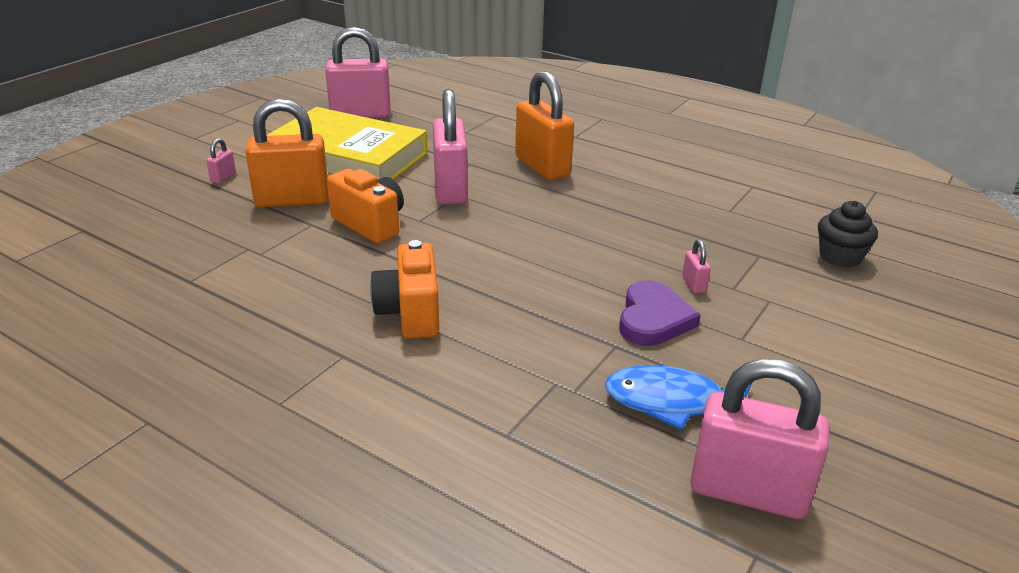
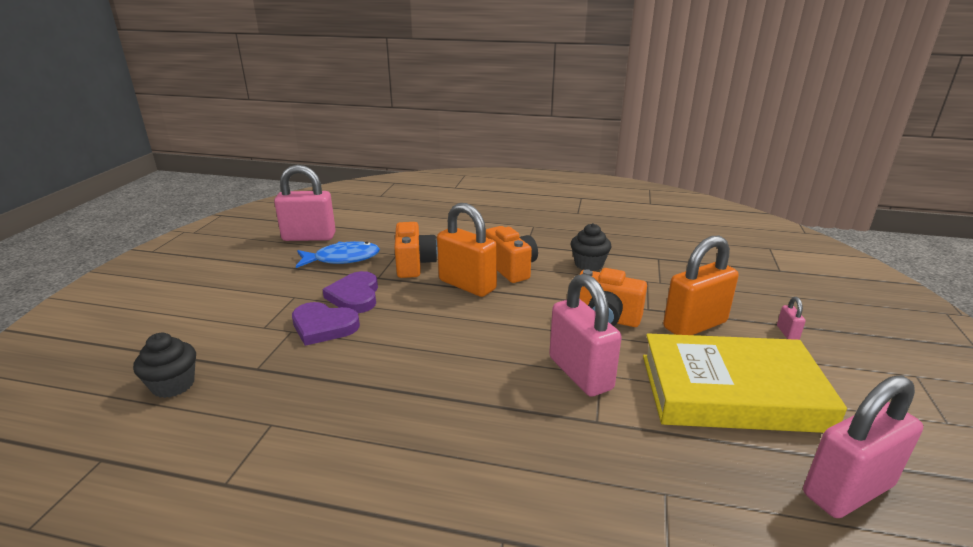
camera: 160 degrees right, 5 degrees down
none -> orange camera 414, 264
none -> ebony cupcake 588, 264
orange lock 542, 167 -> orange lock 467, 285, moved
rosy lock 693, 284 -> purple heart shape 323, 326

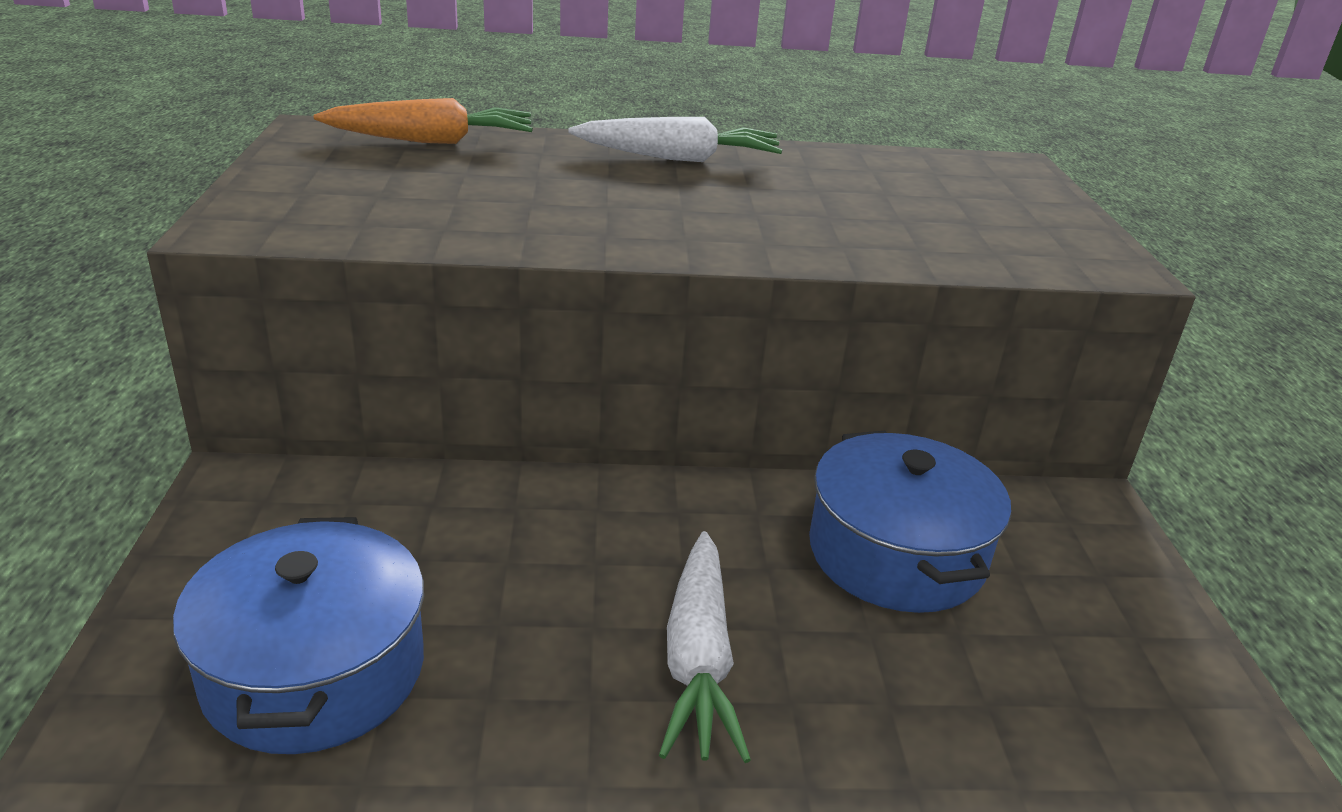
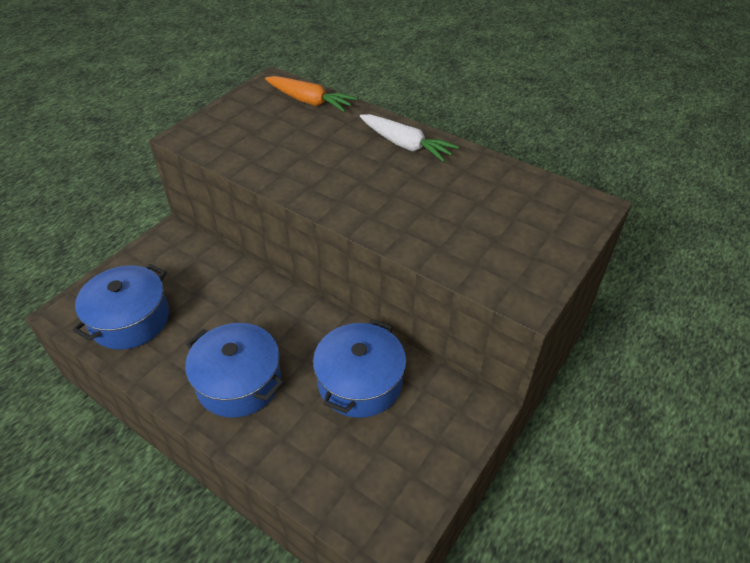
camera: 40 degrees right, 15 degrees up
white root vegetable 698, 659 -> royal blue stockpot 239, 382

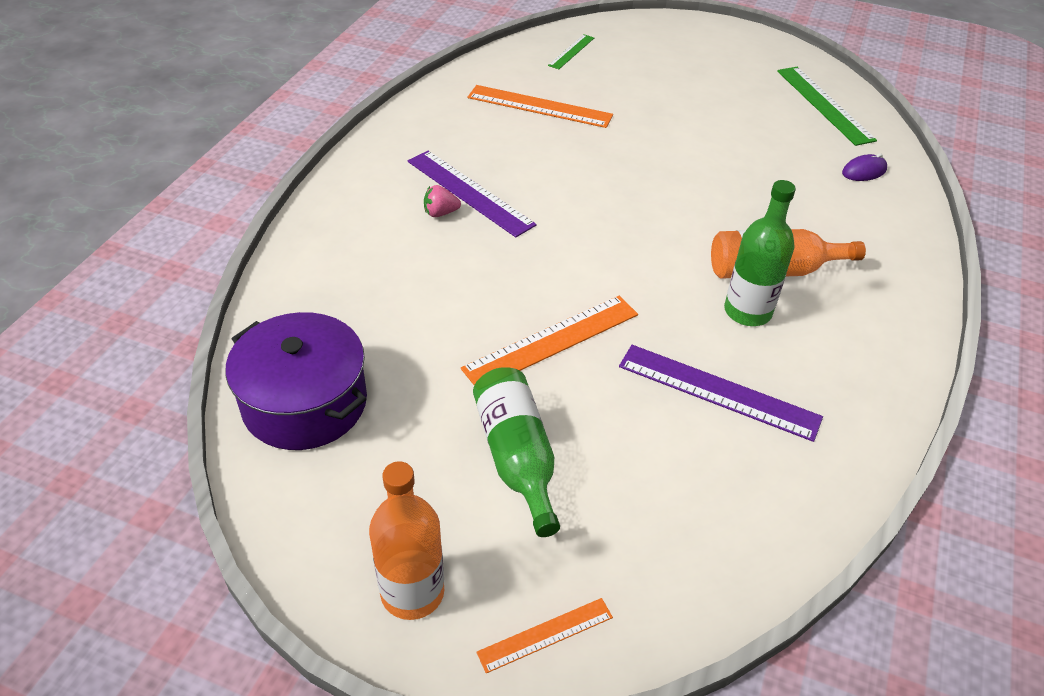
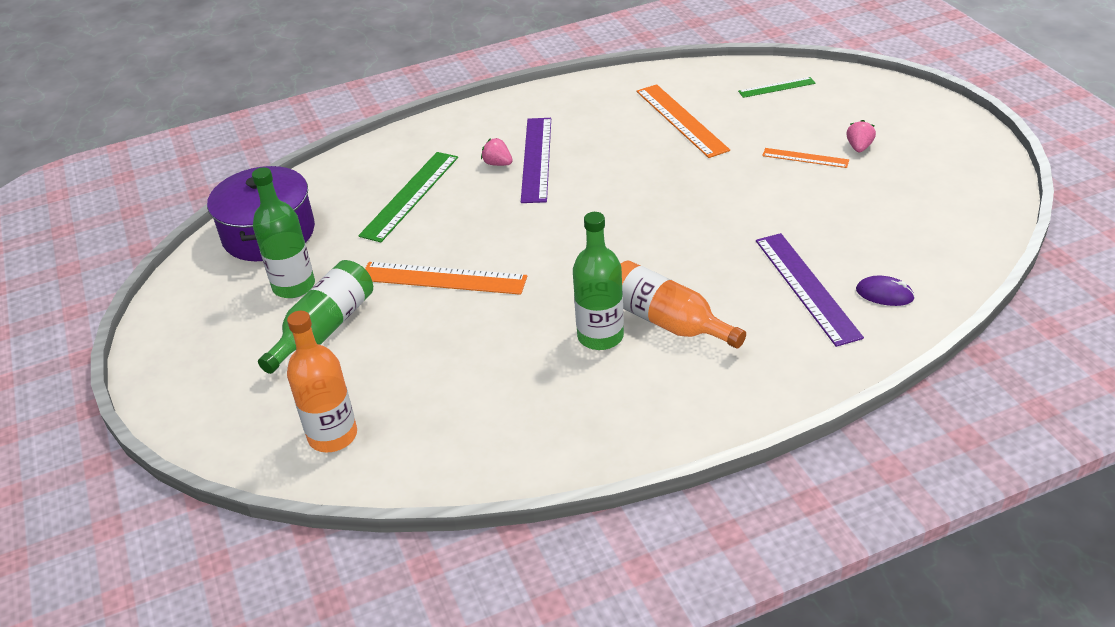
camera: 50 degrees right, 5 degrees down
none -> leaf-green bottle 294, 286
none -> rosy toy strawberry 859, 147
orange bottle 412, 592 -> orange bottle 333, 436, moved
orange ruler 545, 634 -> orange ruler 805, 158, moved
purple ruler 718, 391 -> purple ruler 806, 287, moved
leaf-green ruler 824, 104 -> leaf-green ruler 410, 195, moved

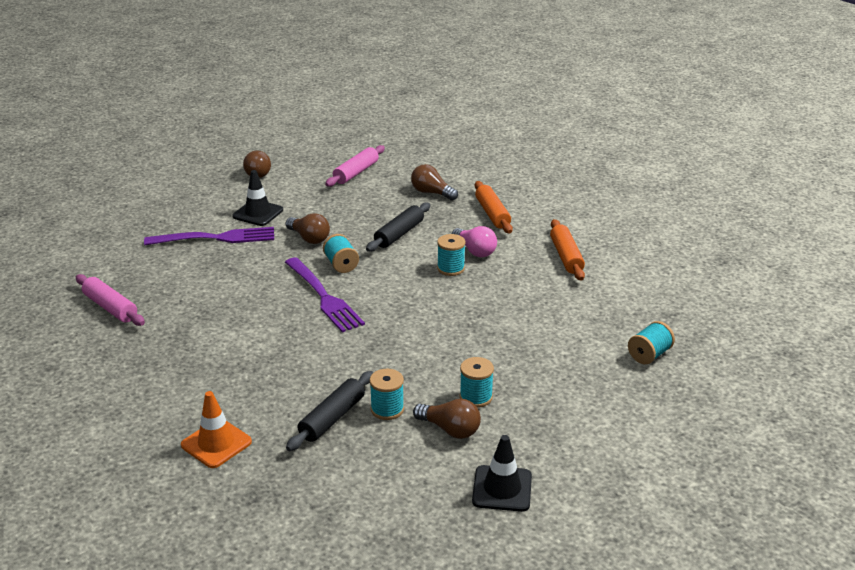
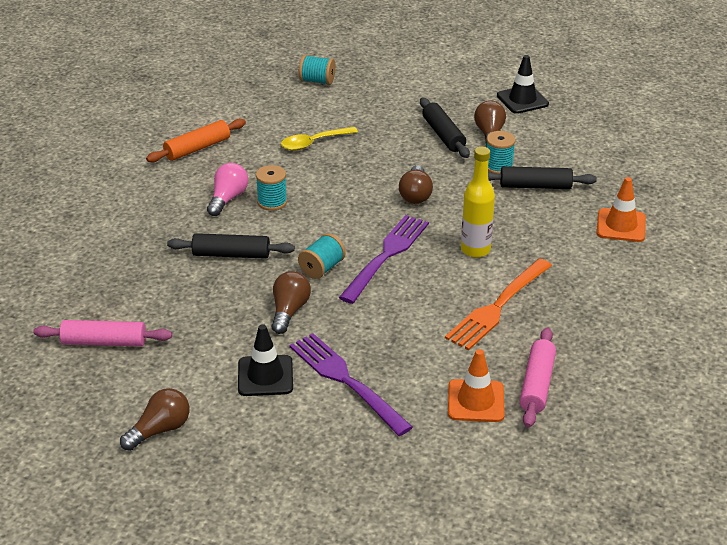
camera: 120 degrees left, 5 degrees up
orange rolling pin 492, 214 -> none
none -> golden teaspoon 313, 143
none -> orange dinner fork 498, 306
none -> orange traffic cone 476, 401
none -> golden bottle 475, 250
russet lightbulb 431, 193 -> russet lightbulb 415, 195, moved
turquoise reel of thread 476, 397 -> ebony rolling pin 443, 135

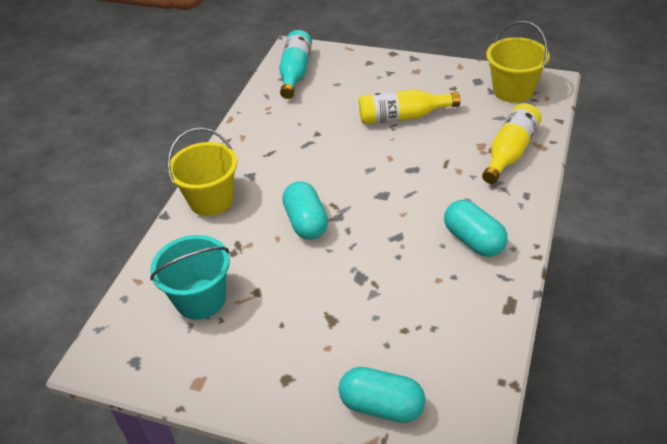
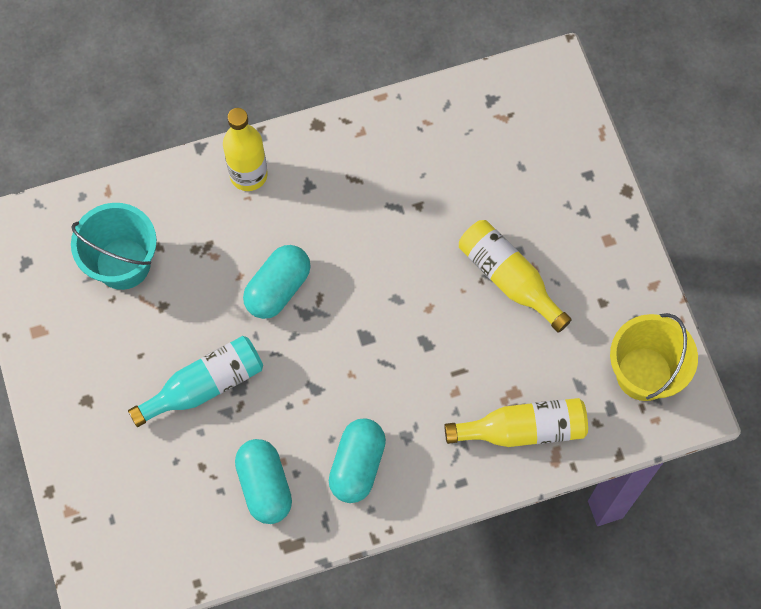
camera: 50 degrees right, 25 degrees up
turquoise bottle 295, 73 -> turquoise bottle 204, 386, moved
turquoise capsule 382, 406 -> turquoise capsule 265, 486, moved
golden pail 211, 200 -> golden bottle 248, 175

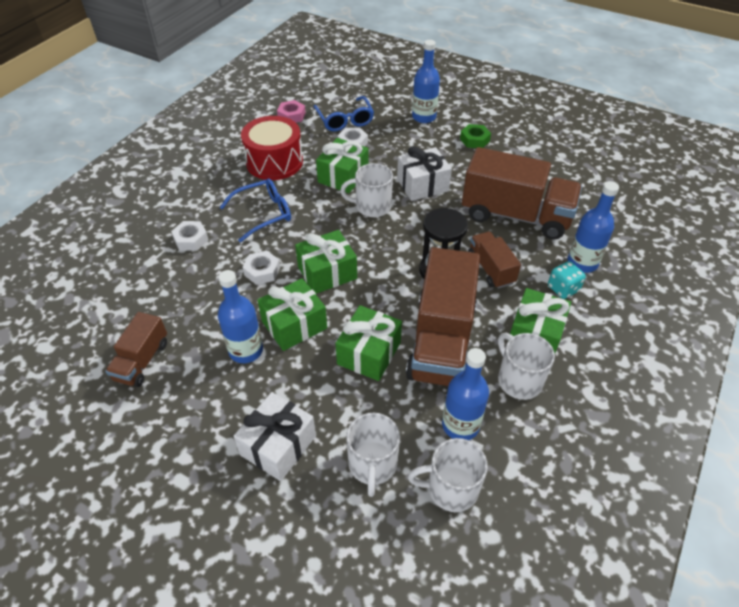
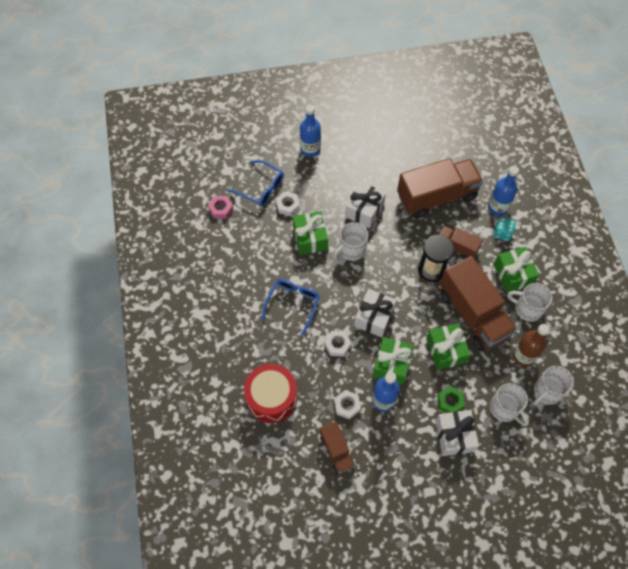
camera: 40 degrees left, 15 degrees up
white hexagon nut 191, 239 -> white hexagon nut 347, 405, moved
crimson snare drum 274, 162 -> crimson snare drum 271, 398, moved
leaf-green hexagon nut 474, 140 -> leaf-green hexagon nut 450, 402, moved
leaf-green present 327, 273 -> white present 374, 317
royal blue bottle 460, 425 -> russet bottle 523, 355

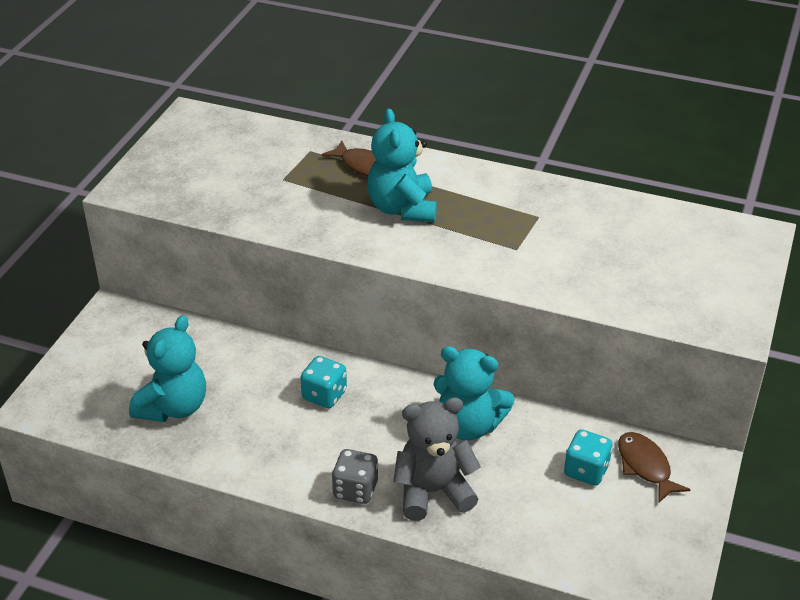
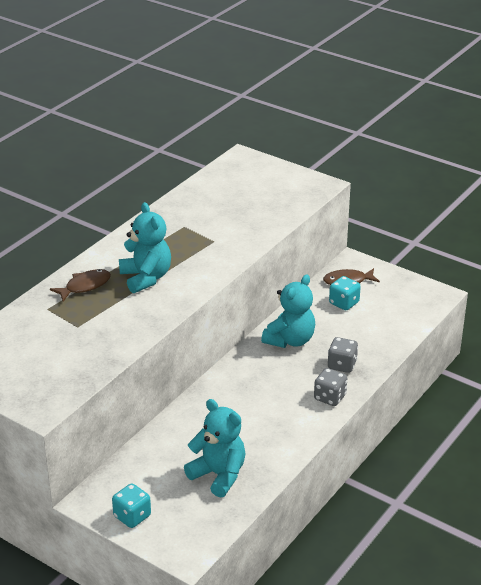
camera: 75 degrees left, 5 degrees down
turquoise dice 324, 395 -> turquoise dice 132, 516, moved
ash-grey teddy 433, 492 -> ash-grey dice 342, 365
turquoise teddy 402, 208 -> turquoise teddy 146, 278, 120 degrees counterclockwise

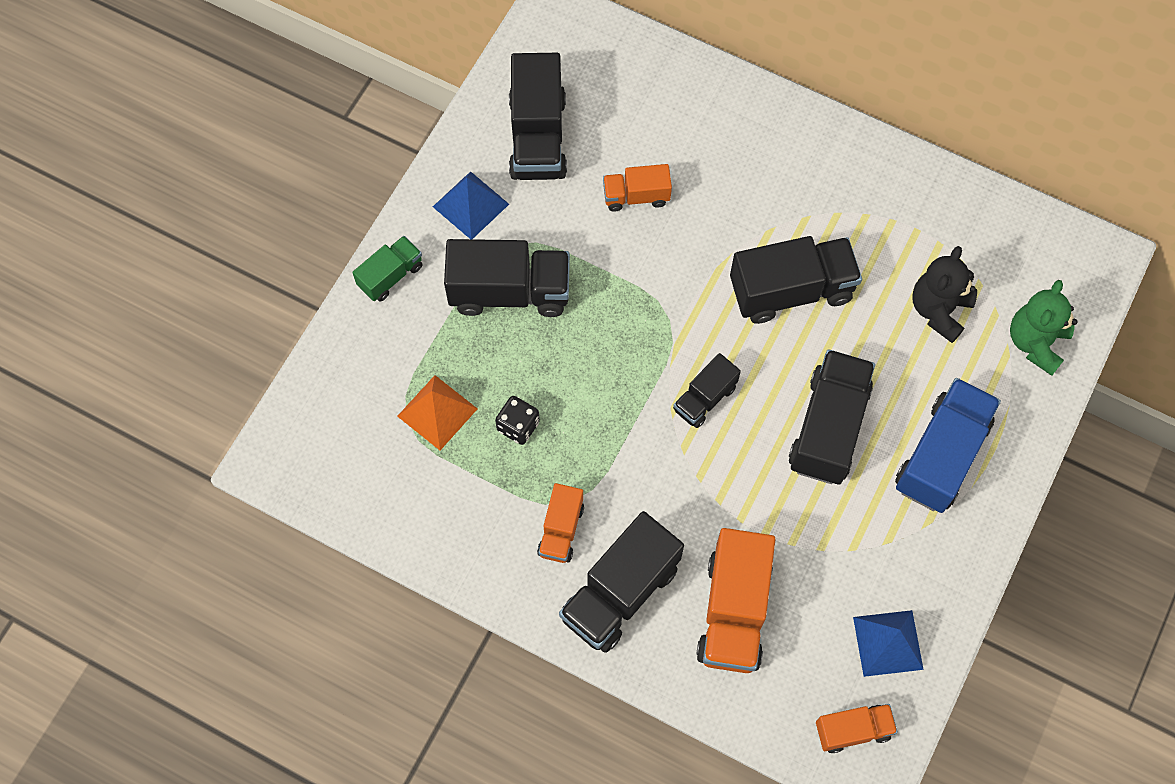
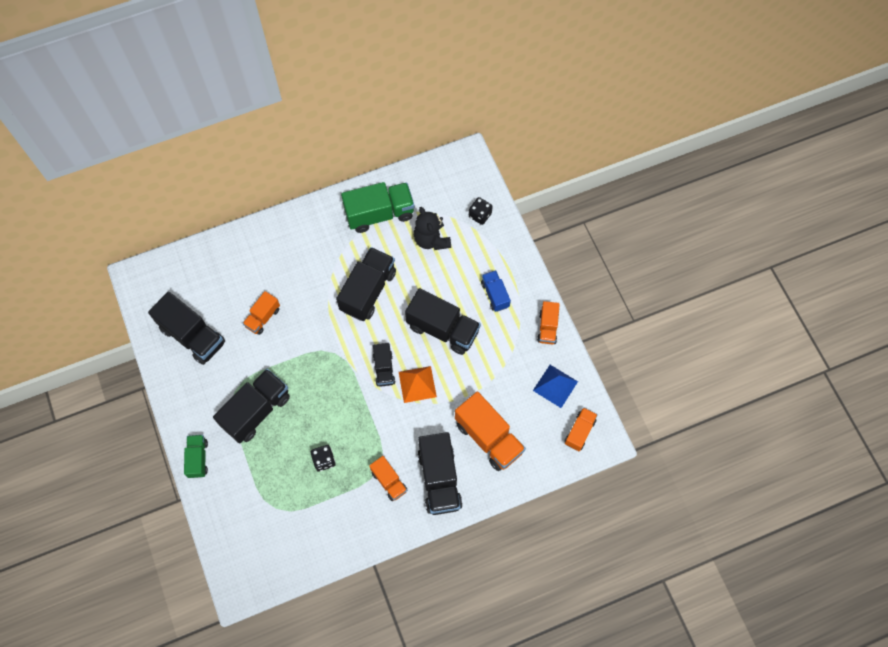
camera: 50 degrees left, 0 degrees up
royal blue pyramid 470, 205 -> none
none -> leaf-green lorry 379, 214
none -> orange lorry 547, 327
orange pyramid 437, 412 -> orange pyramid 417, 384, moved
leaf-green teddy 1036, 342 -> ebony dice 480, 215
ebony lorry 828, 427 -> ebony lorry 443, 329, 150 degrees clockwise
royal blue lorry 941, 455 -> royal blue lorry 495, 294, x0.56

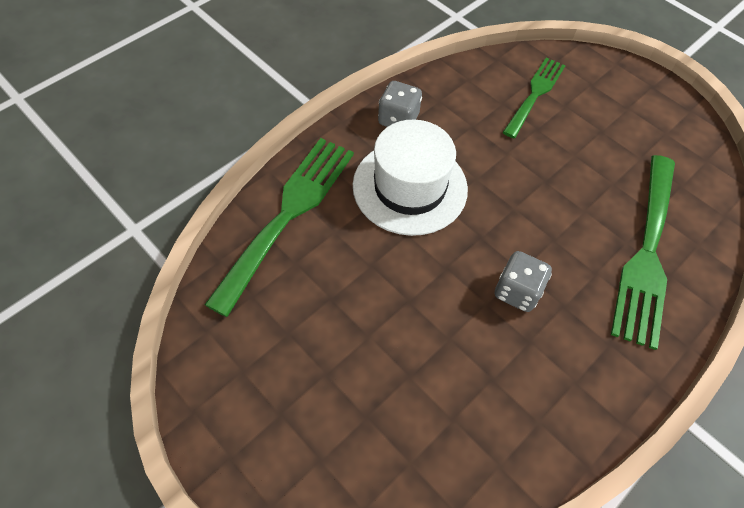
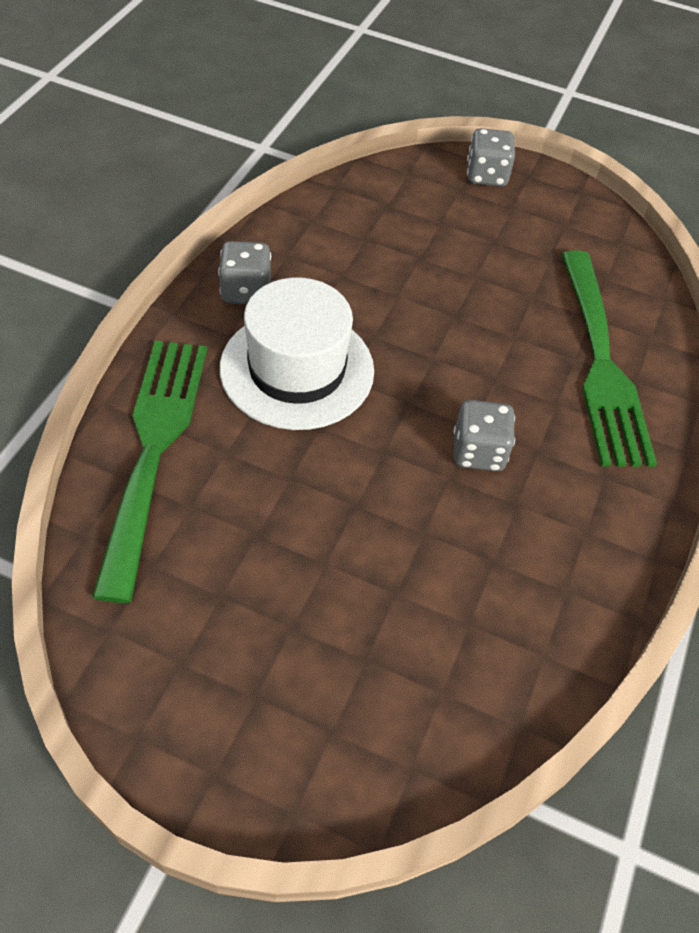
camera: 25 degrees left, 5 degrees down
leaf-green dinner fork 535, 94 -> none
none -> ash-grey dice 486, 176

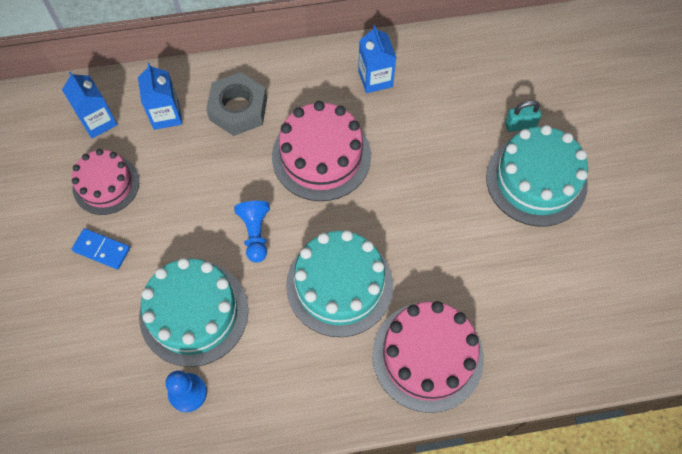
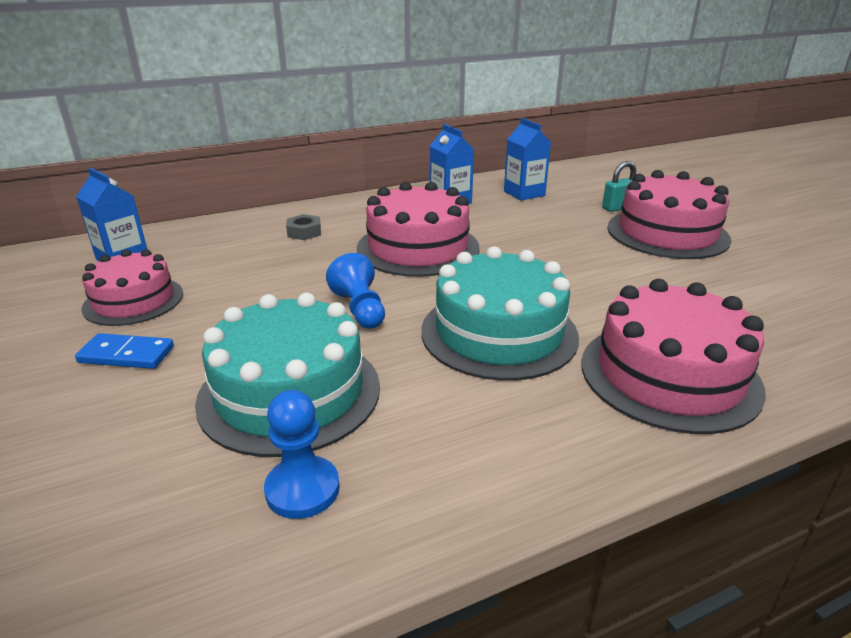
camera: 15 degrees left, 35 degrees down
royal blue milk carton 166, 115 -> royal blue milk carton 524, 193, moved
turquoise gateau 536, 180 -> rosy gateau 667, 233
ash-grey hexagon nut 238, 109 -> ash-grey hexagon nut 304, 232, x0.51

